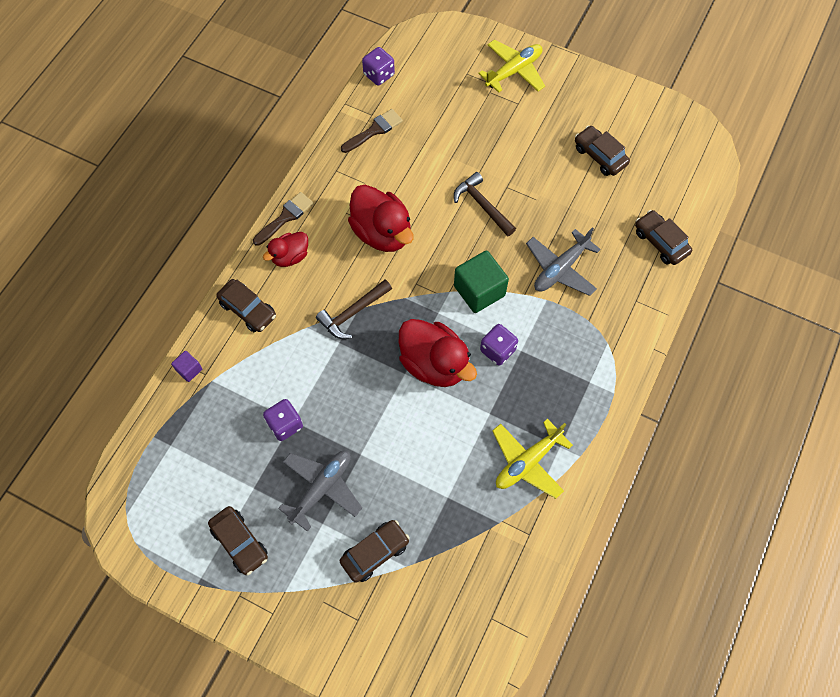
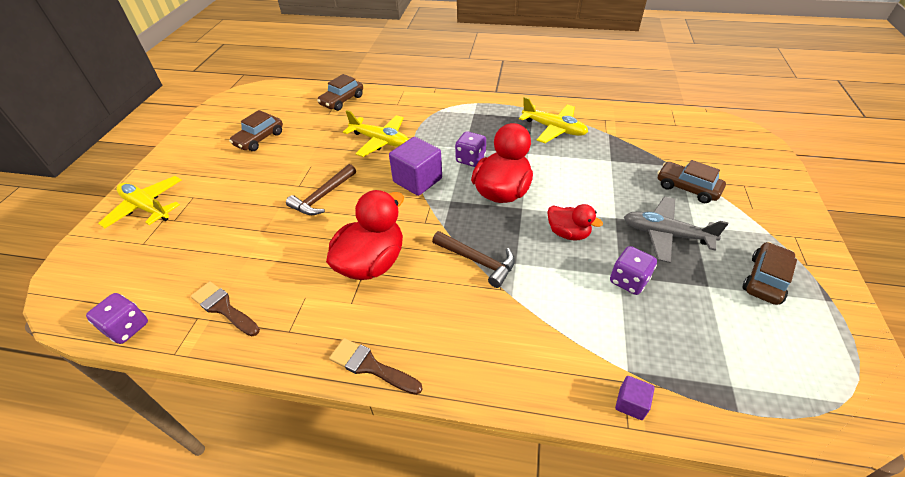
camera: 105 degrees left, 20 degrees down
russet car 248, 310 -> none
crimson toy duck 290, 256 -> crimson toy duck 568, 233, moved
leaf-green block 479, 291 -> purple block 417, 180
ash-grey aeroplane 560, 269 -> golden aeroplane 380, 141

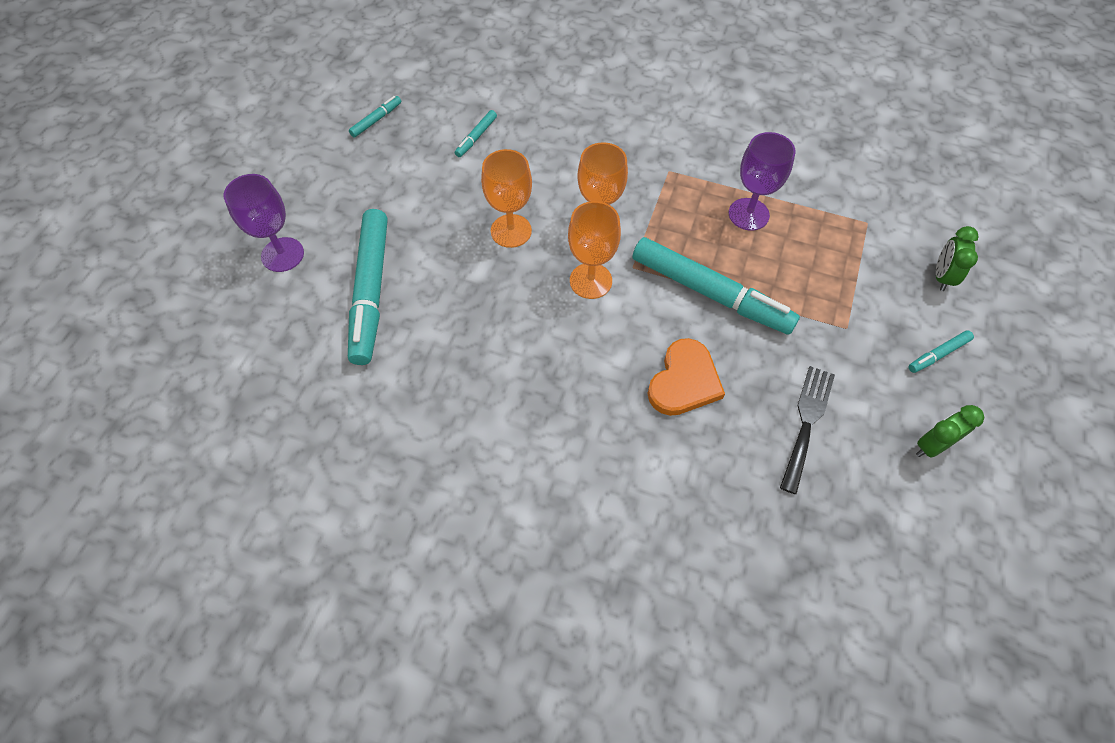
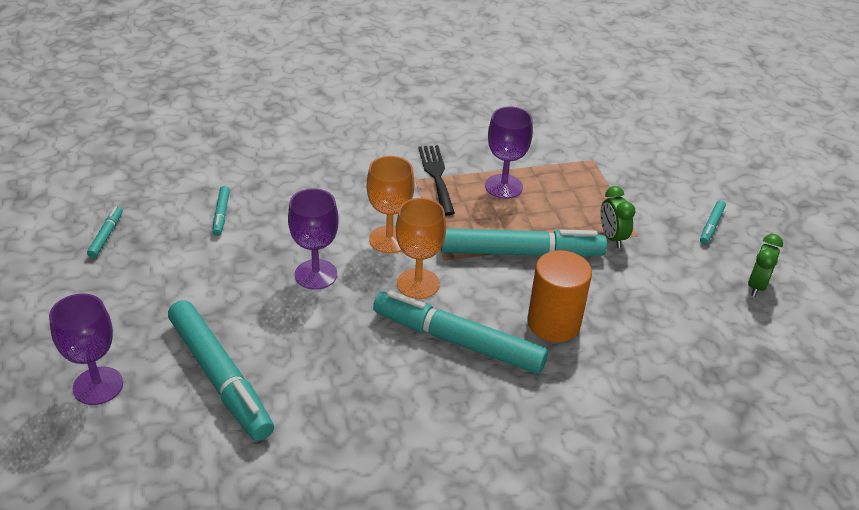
camera: 35 degrees left, 20 degrees down
none -> turquoise felt pen 458, 341
ebony dinner fork 807, 422 -> ebony dinner fork 436, 176, moved
leaf-green clock 941, 277 -> leaf-green clock 612, 237, moved
orange heart shape 684, 381 -> orange cylinder shape 553, 323
orange goblet 511, 231 -> purple goblet 316, 274

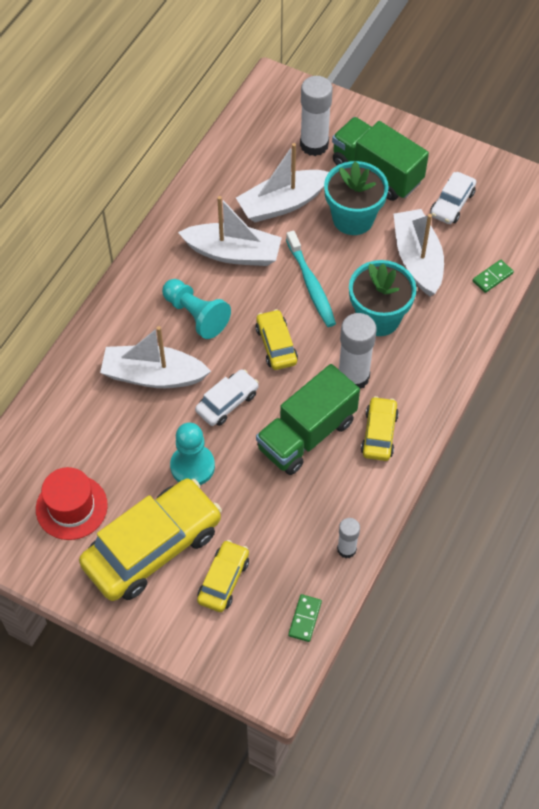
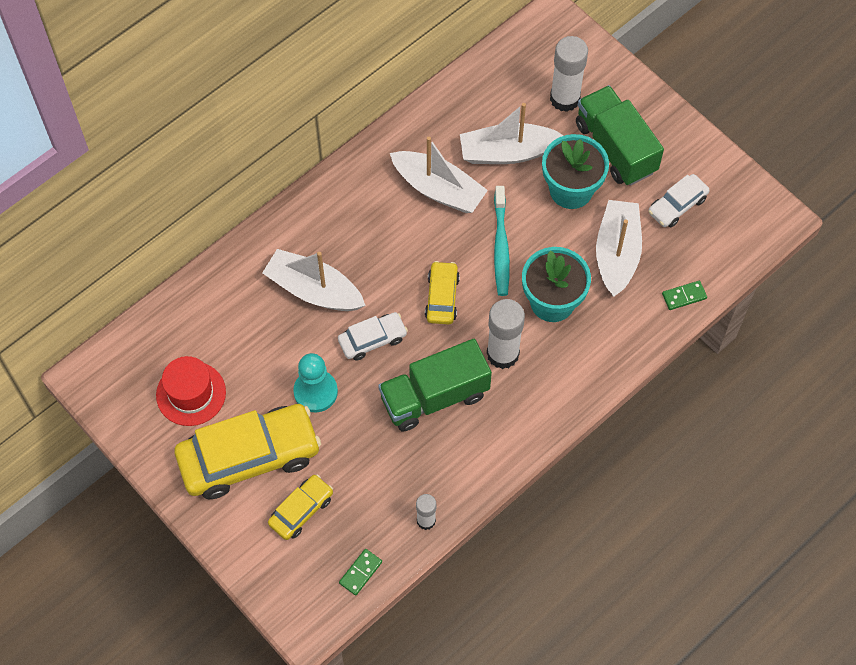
camera: 20 degrees right, 5 degrees up
turquoise game pawn 196, 315 -> none
golden car 379, 433 -> none

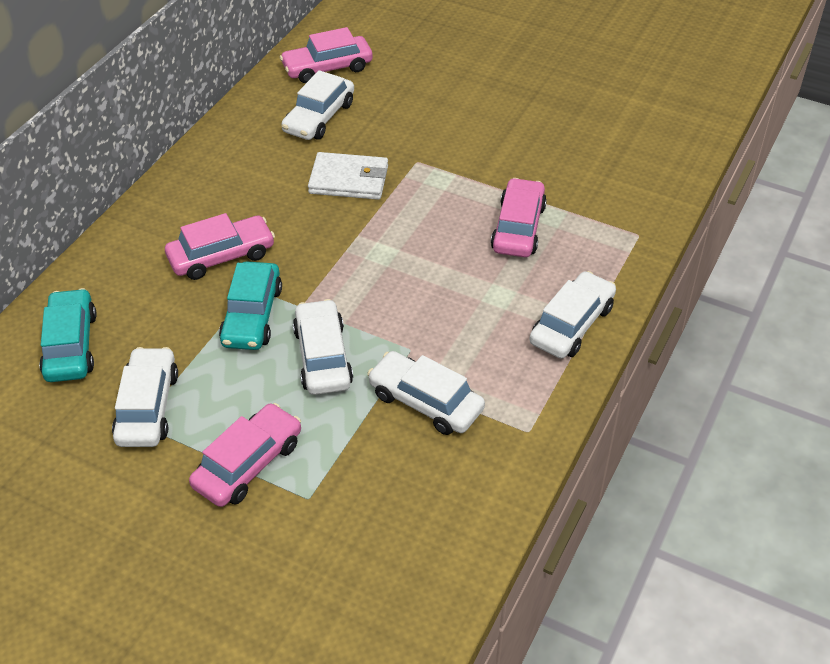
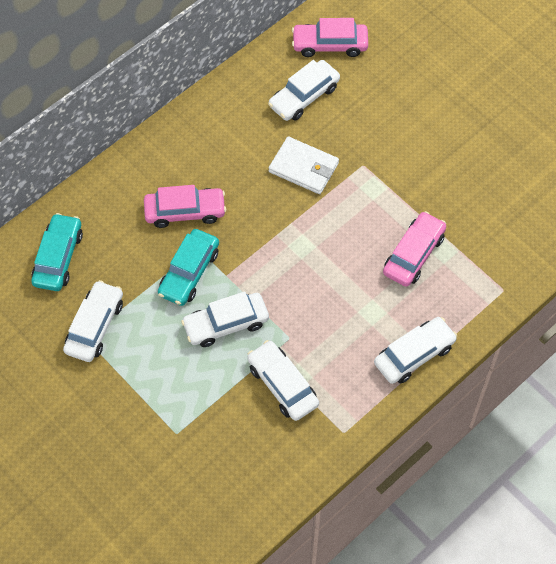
camera: 20 degrees right, 15 degrees up
rosy car 248, 464 -> none
white car 322, 357 -> white car 226, 324, 120 degrees counterclockwise

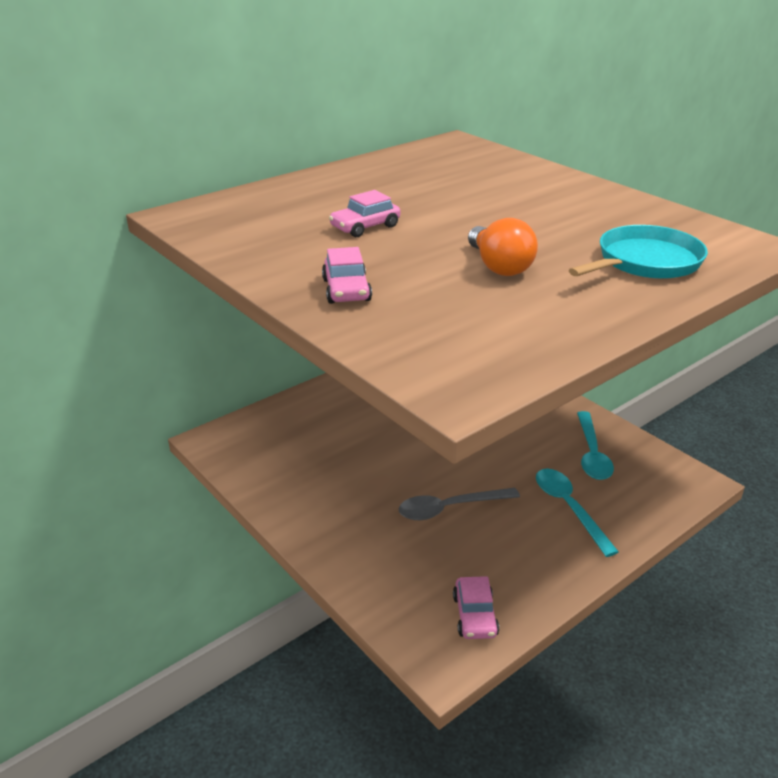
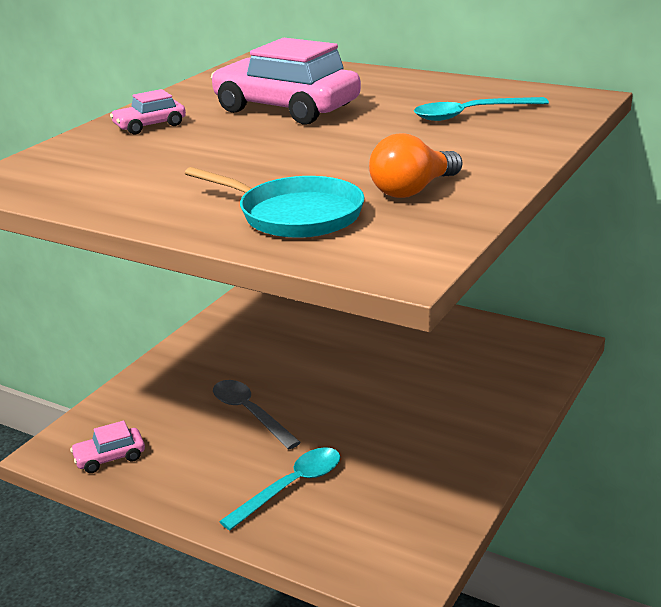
camera: 70 degrees right, 5 degrees down
orange lightbulb 499, 266 -> orange lightbulb 413, 190, moved
turquoise teaspoon 592, 454 -> turquoise teaspoon 471, 114, moved
rosy car 365, 227 -> rosy car 286, 108, x2.13

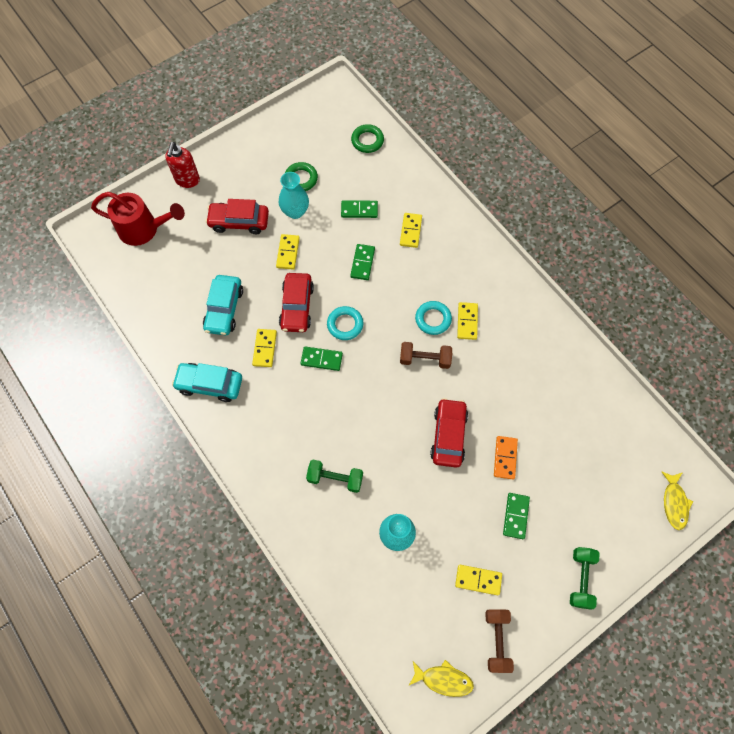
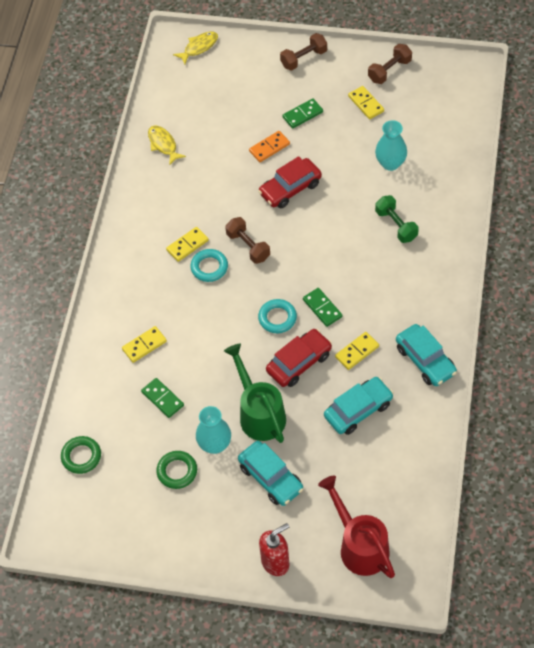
camera: 130 degrees left, 10 degrees down
leaf-green domino 362, 263 -> none
golden toy fish 443, 679 -> golden toy fish 163, 144, moved
golden domino 288, 253 -> leaf-green sprinkling can 259, 413
crimson car 239, 222 -> turquoise car 271, 478
leaf-green free weight 581, 579 -> russet free weight 304, 58

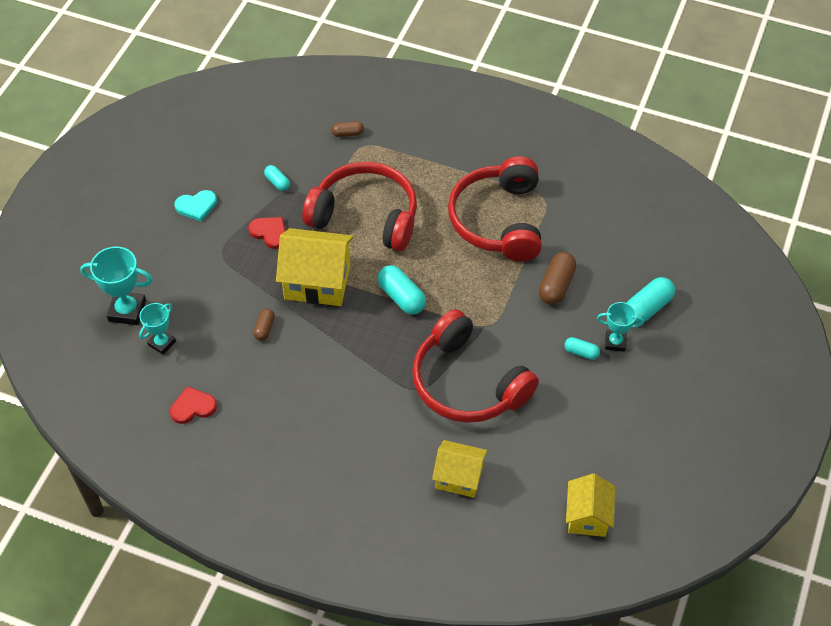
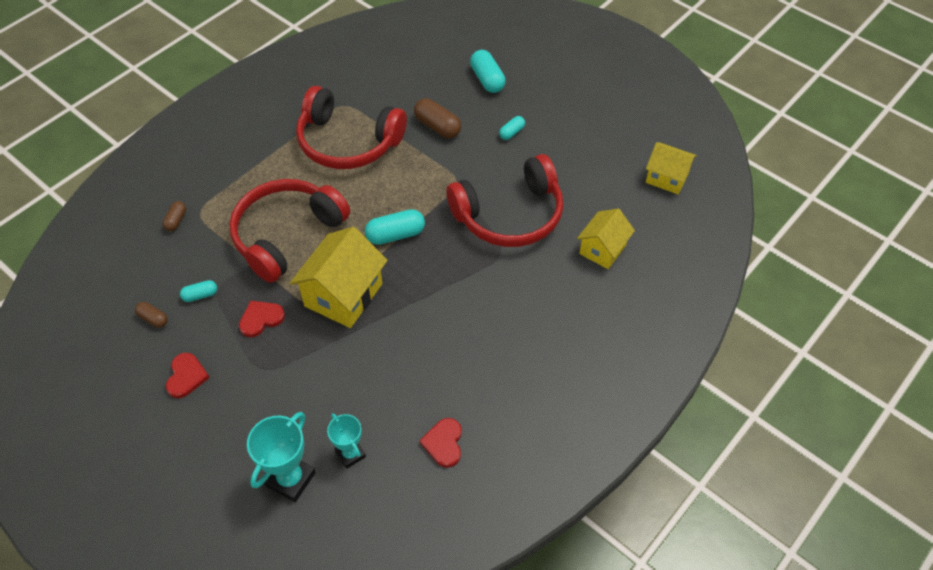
camera: 70 degrees left, 0 degrees up
turquoise award cup 615, 342 -> none
russet capsule 264, 328 -> russet capsule 153, 319, moved
turquoise heart shape 196, 206 -> crimson heart shape 186, 376

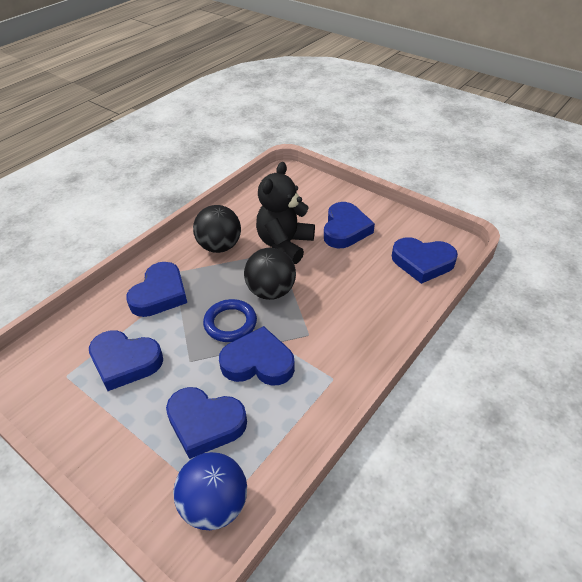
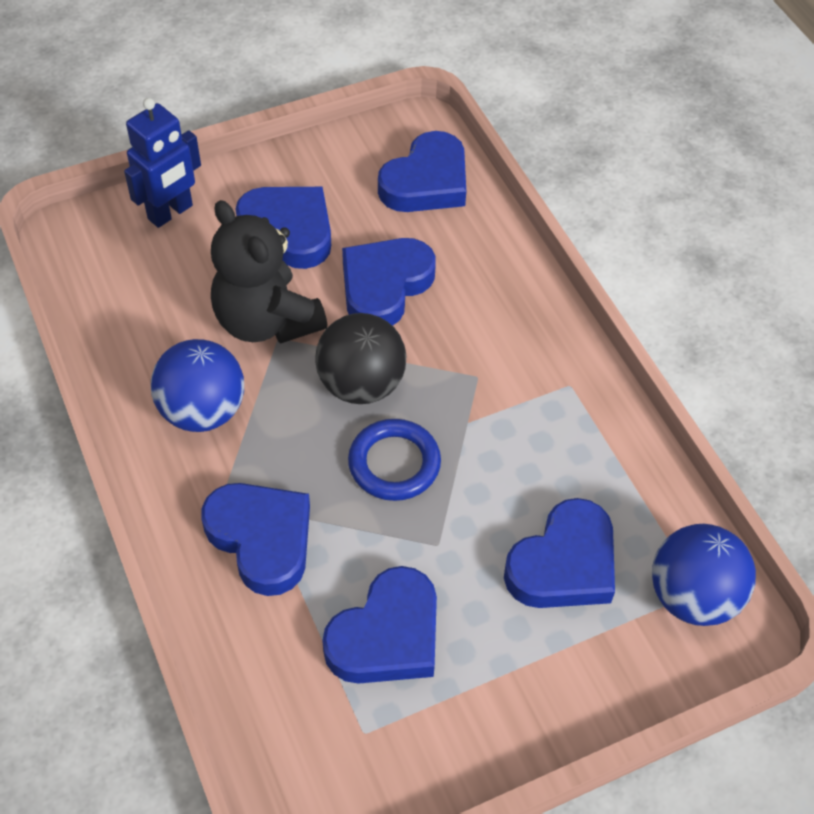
camera: 65 degrees left, 10 degrees up
none -> royal blue robot figure 170, 213
royal blue heart shape 258, 362 -> royal blue heart shape 384, 286, moved
ebony sphere 219, 246 -> royal blue sphere 203, 411

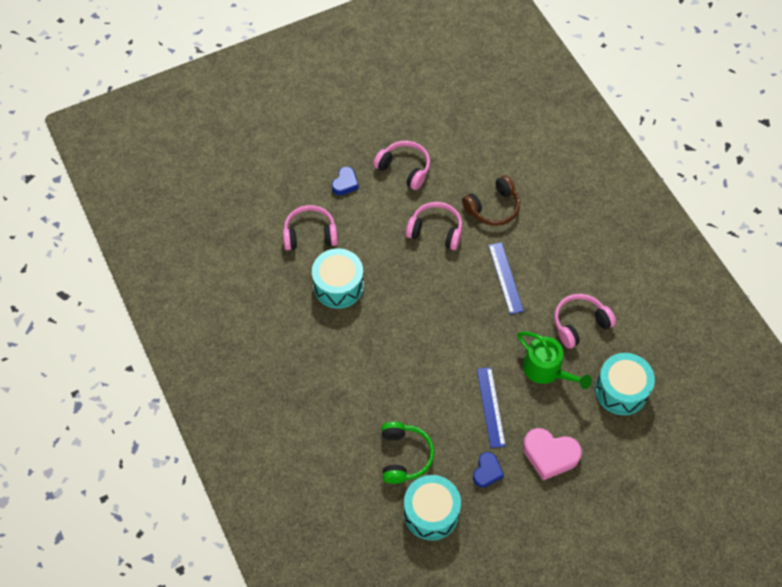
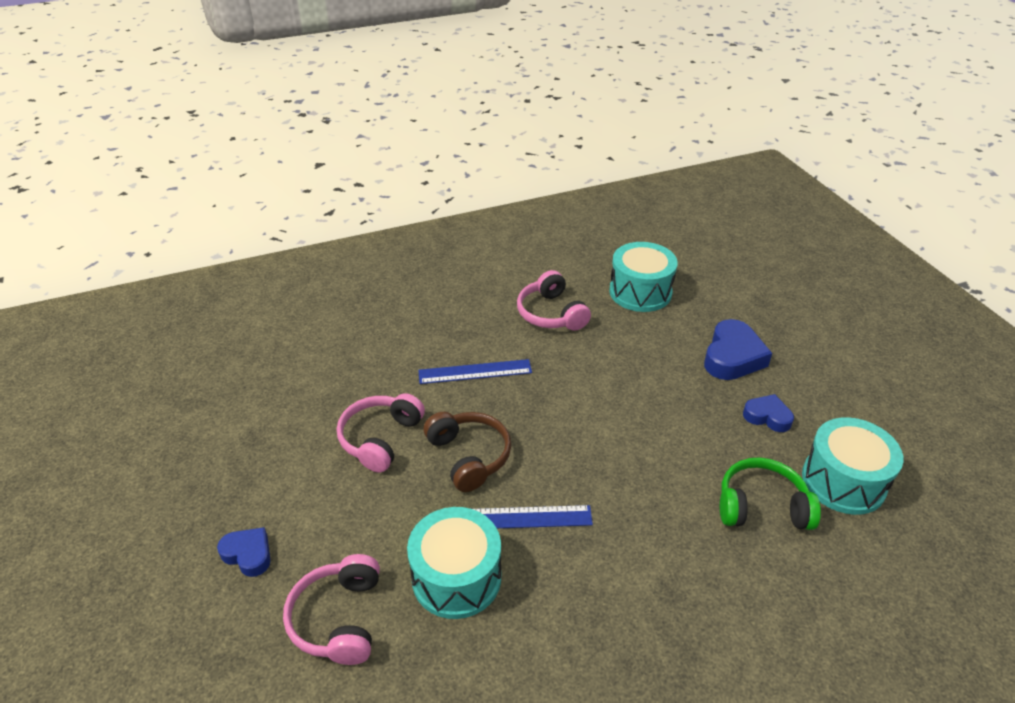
camera: 85 degrees left, 20 degrees down
rosy headphones 404, 168 -> none
leaf-green sprinkling can 546, 369 -> none
russet headphones 493, 208 -> russet headphones 469, 456, moved
royal blue ruler 491, 407 -> royal blue ruler 524, 517, moved
rosy heart shape 550, 455 -> royal blue heart shape 732, 357

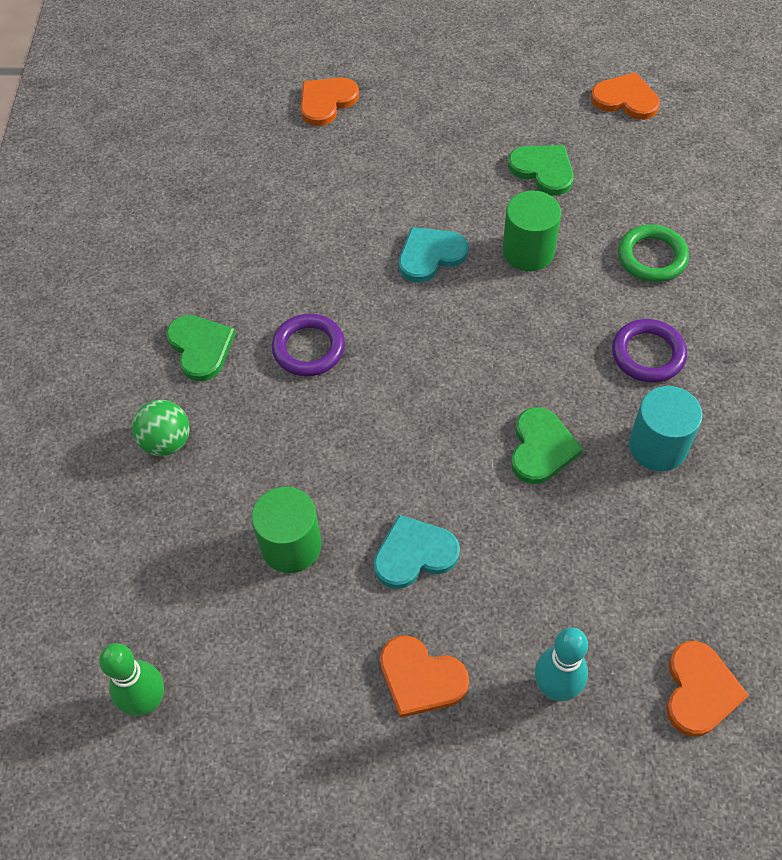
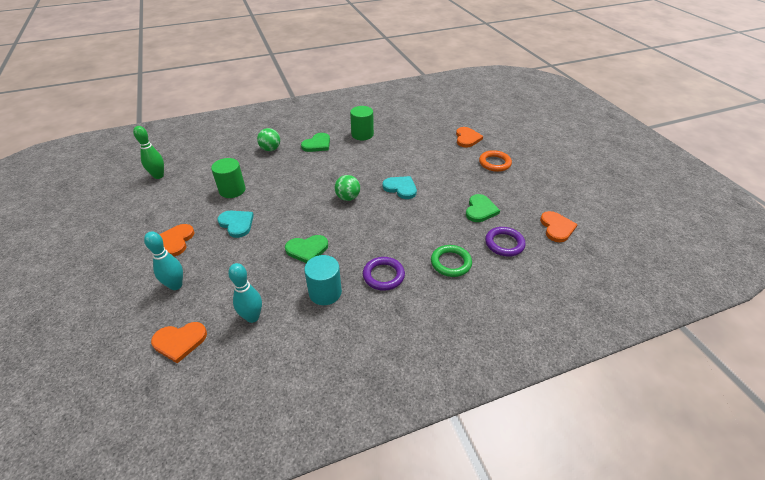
camera: 65 degrees right, 15 degrees down
none -> turquoise skittle 252, 317
none -> leaf-green sphere 348, 197
none -> orange ring 494, 163
purple ring 308, 348 -> purple ring 504, 244, moved
leaf-green cylinder shape 528, 251 -> leaf-green cylinder shape 362, 134, moved
orange heart shape 326, 102 -> orange heart shape 467, 138, 75 degrees clockwise

